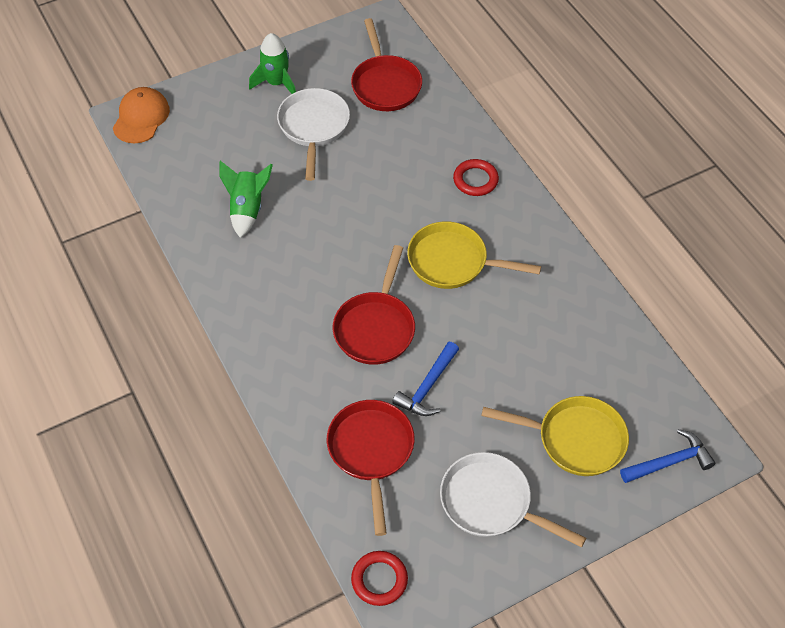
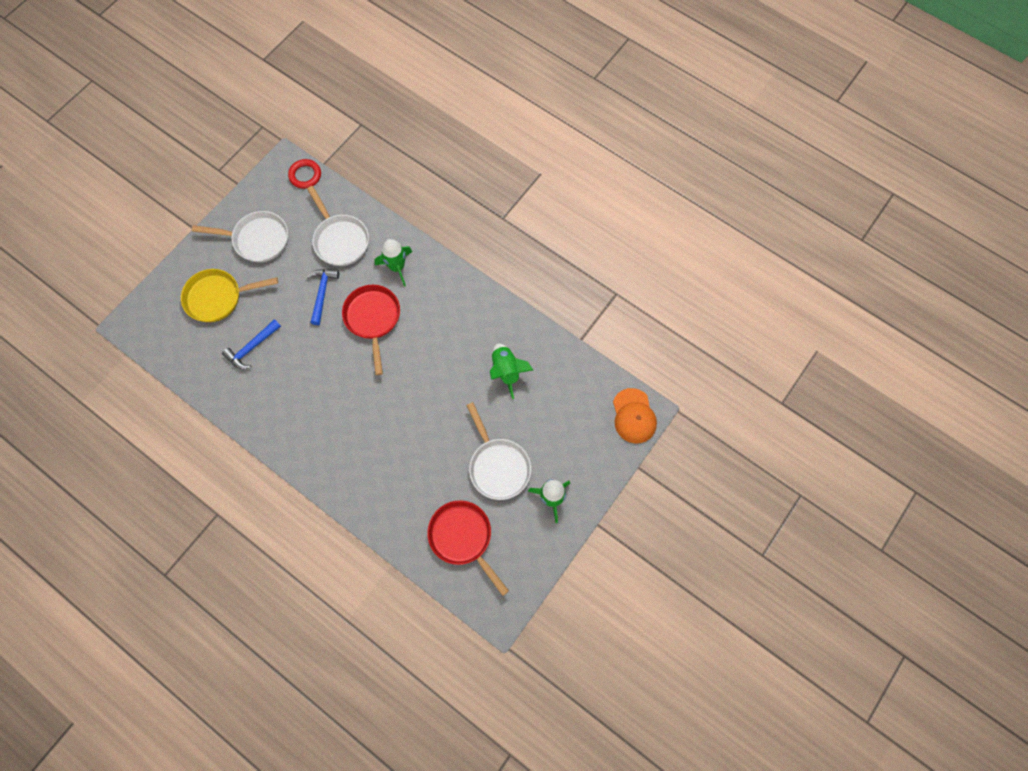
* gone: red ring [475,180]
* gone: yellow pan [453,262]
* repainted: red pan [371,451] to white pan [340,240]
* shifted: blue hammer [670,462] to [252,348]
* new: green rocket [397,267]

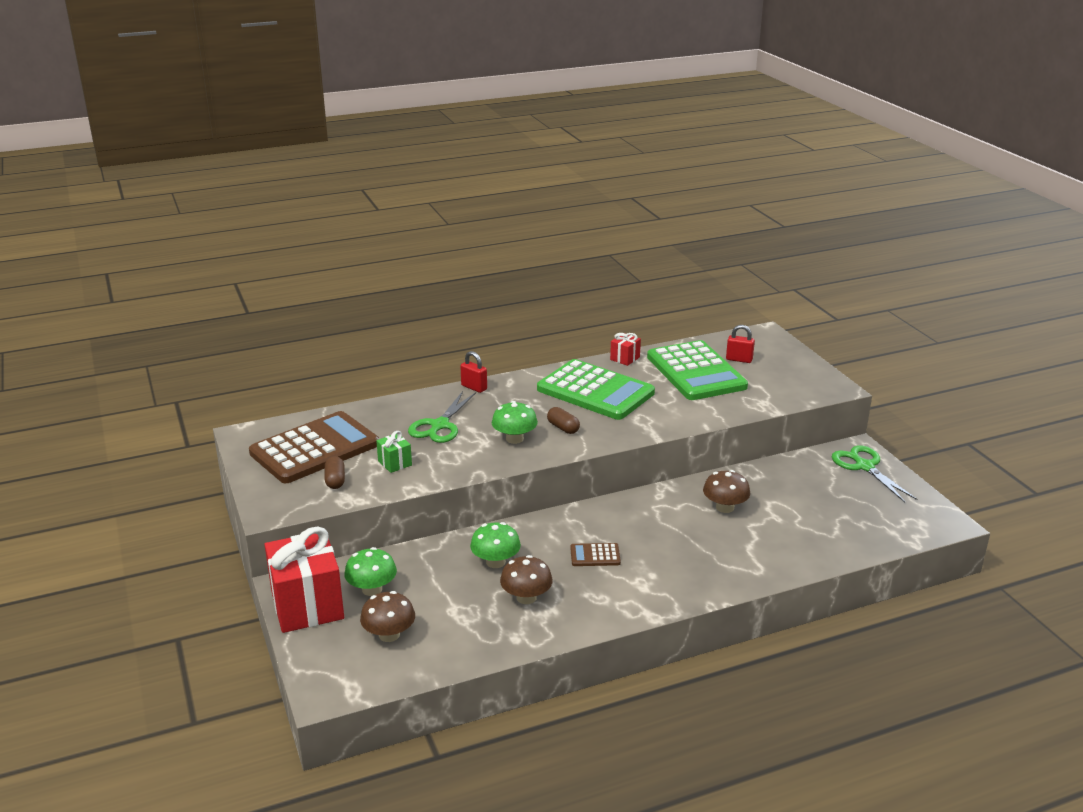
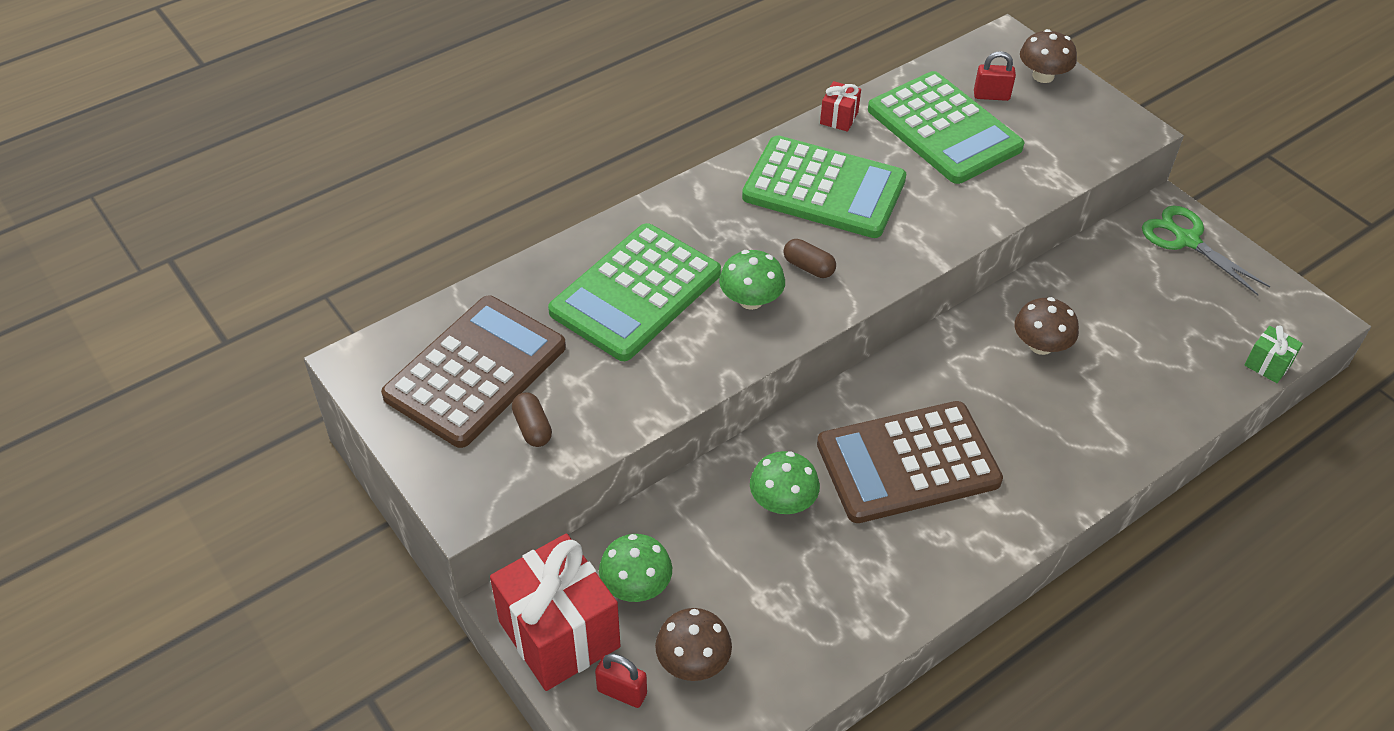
* shifted: red padlock [474,387] to [622,692]
* swapped: green scissors [440,425] to green calculator [636,293]
* shifted: green gift [395,463] to [1267,365]
* scaled: brown calculator [595,555] = [908,463] x2.45
* shifted: brown mushroom [526,597] to [1043,76]

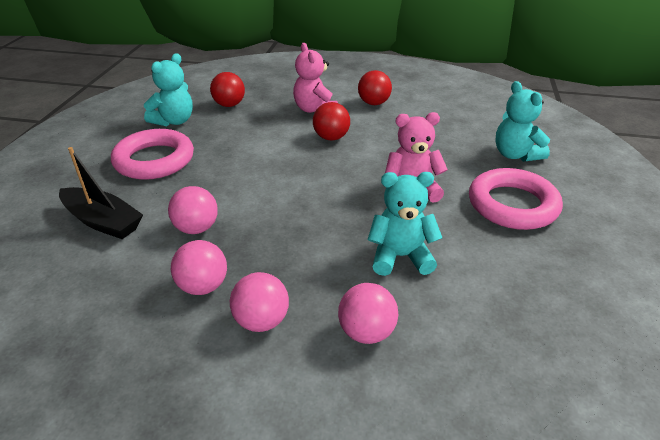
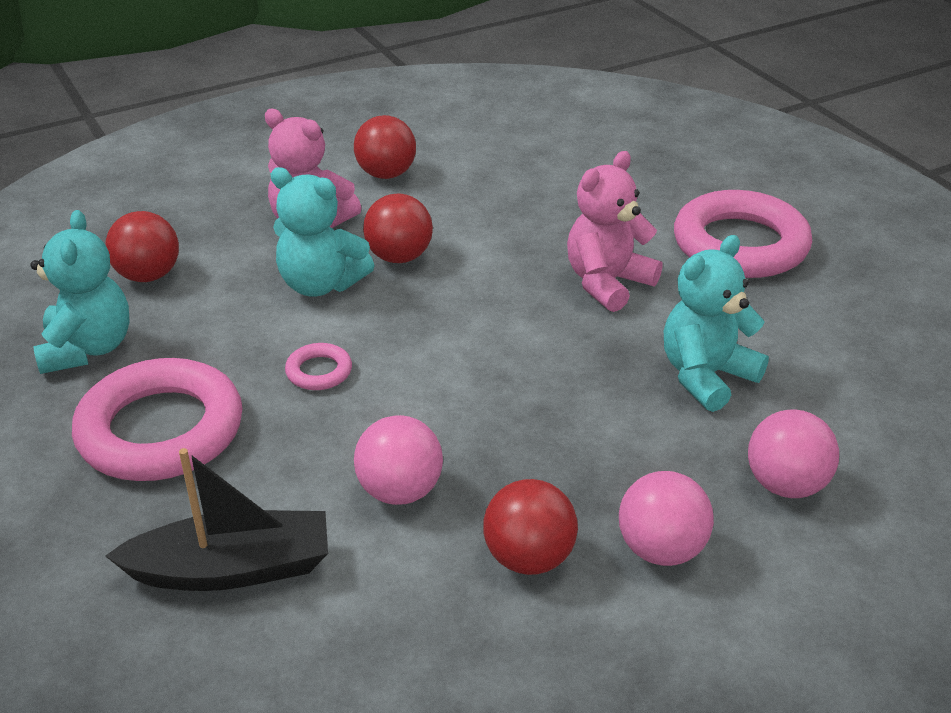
* shifted: turquoise teddy bear [515,155] to [321,284]
* repainted: pink ball [203,286] to red ball [529,558]
* new: pink ring [319,371]

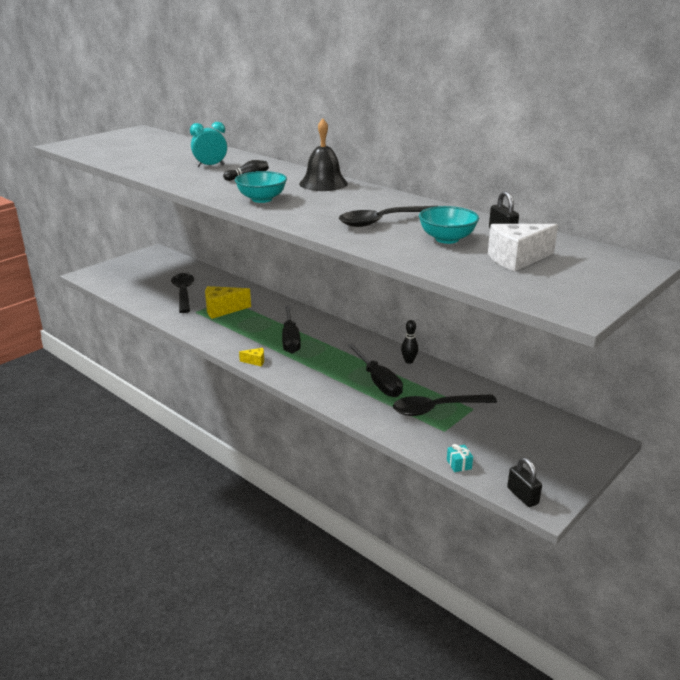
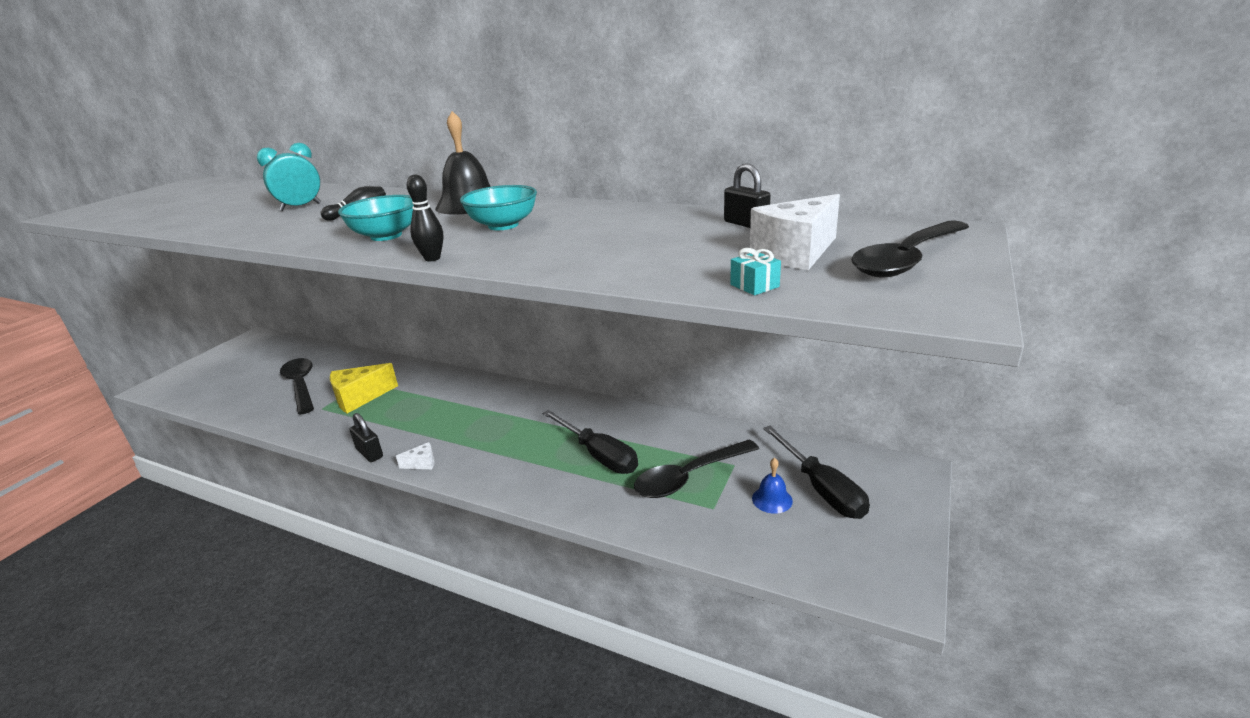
* shifted: black spoon [383,221] to [907,259]
* shifted: turquoise bowl [447,239] to [503,225]
* shifted: black screwdriver [290,339] to [821,489]
* shifted: black bowling pin [409,361] to [432,258]
* repainted: yellow cheese [255,361] to white cheese [422,463]
* shifted: turquoise gift [459,464] to [754,286]
* shifted: black padlock [522,496] to [369,453]
* new: blue bell [772,499]

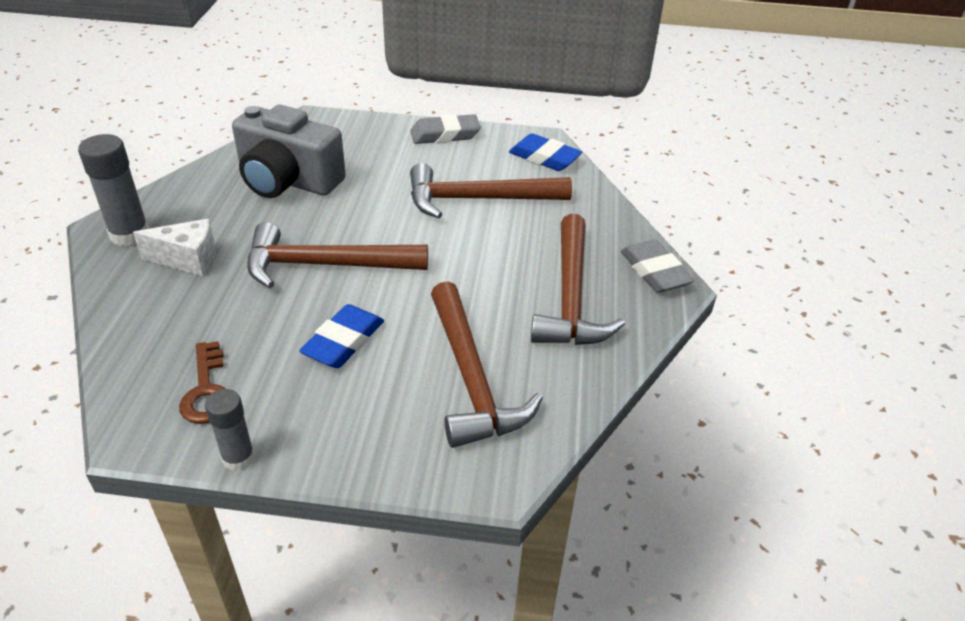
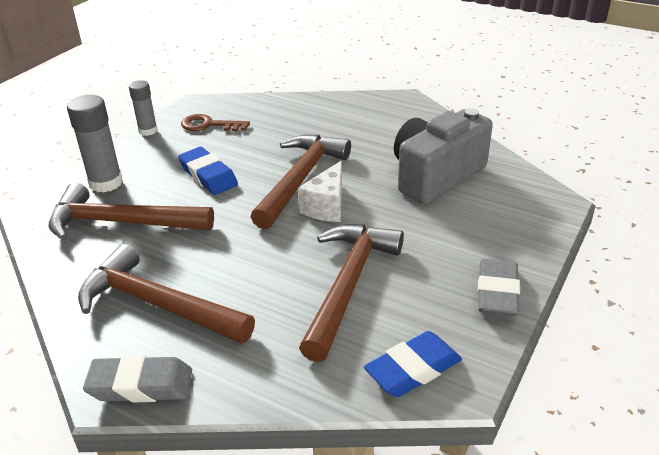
* shifted: grey glue stick [130,234] to [106,183]
* shifted: white cheese [188,260] to [326,207]

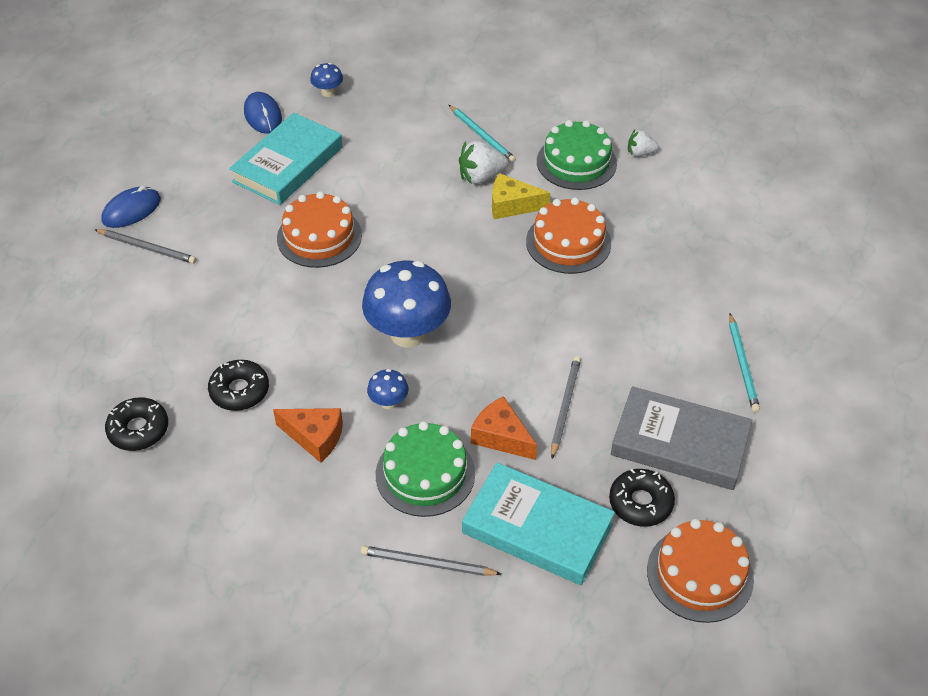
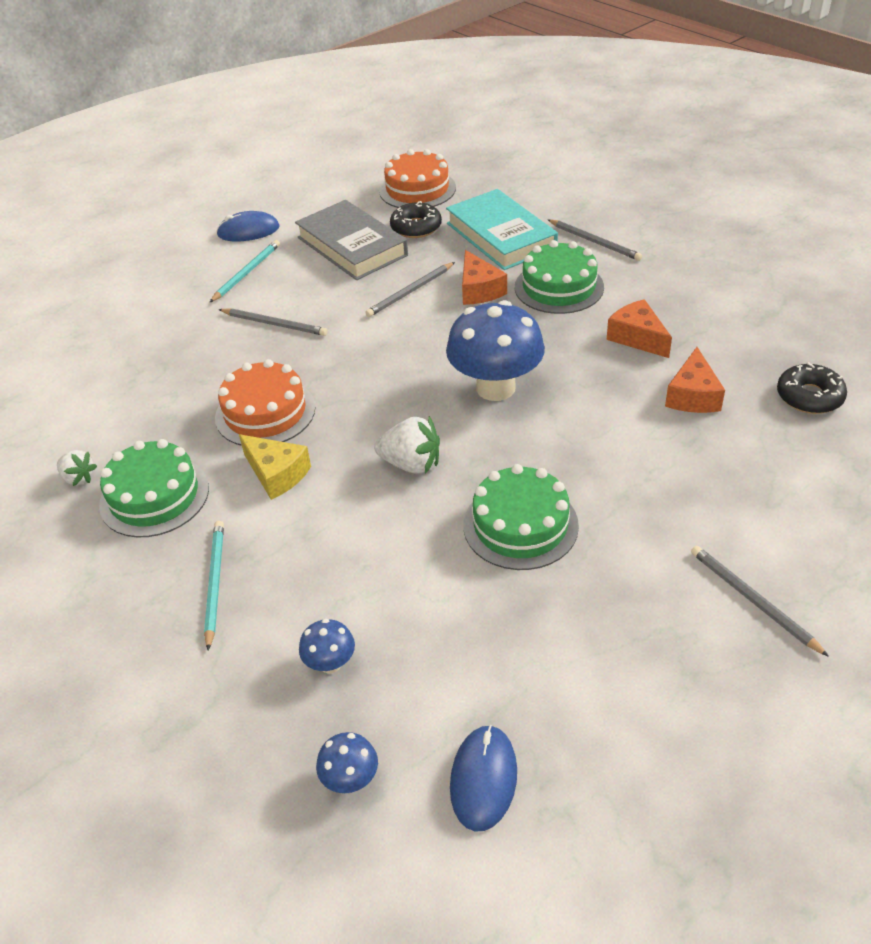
* gone: turquoise book [287,164]
* shifted: white strawberry [481,177] to [411,464]
* shifted: blue mouse [131,210] to [248,231]
* repainted: orange cake [319,237] to green cake [520,525]
* swapped: black donut [239,391] to orange cheese [692,396]
* shifted: blue mushroom [388,402] to [330,663]
* new: grey pencil [274,324]

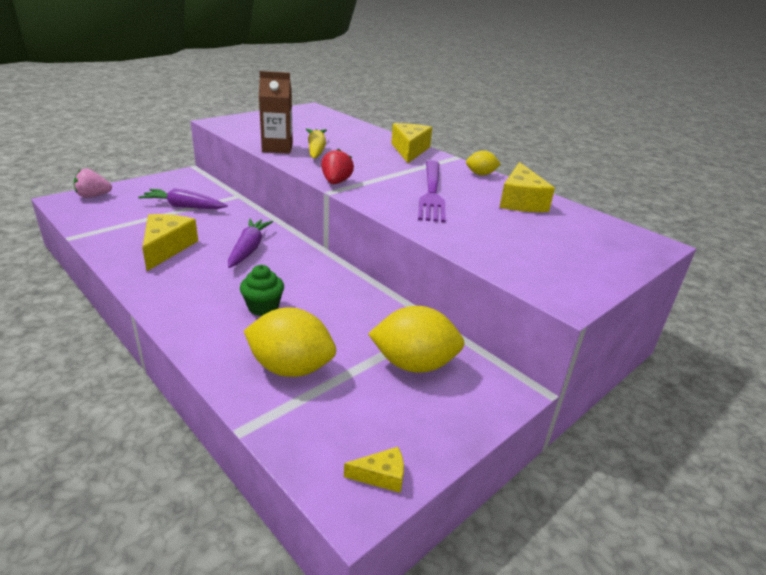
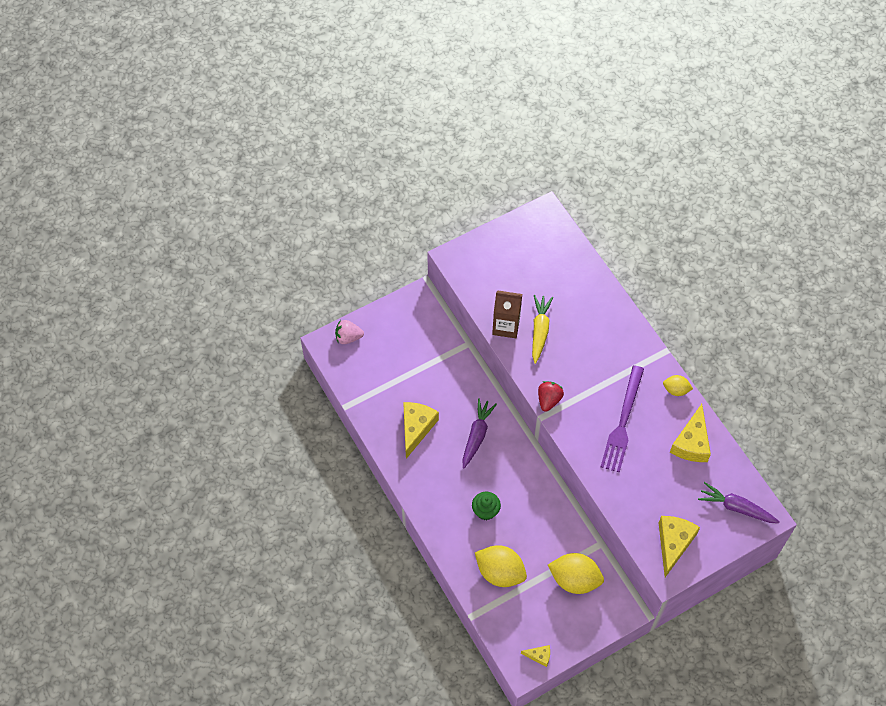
* shifted: yellow cheese [409,150] to [673,543]
* shifted: purple carrot [184,207] to [736,507]

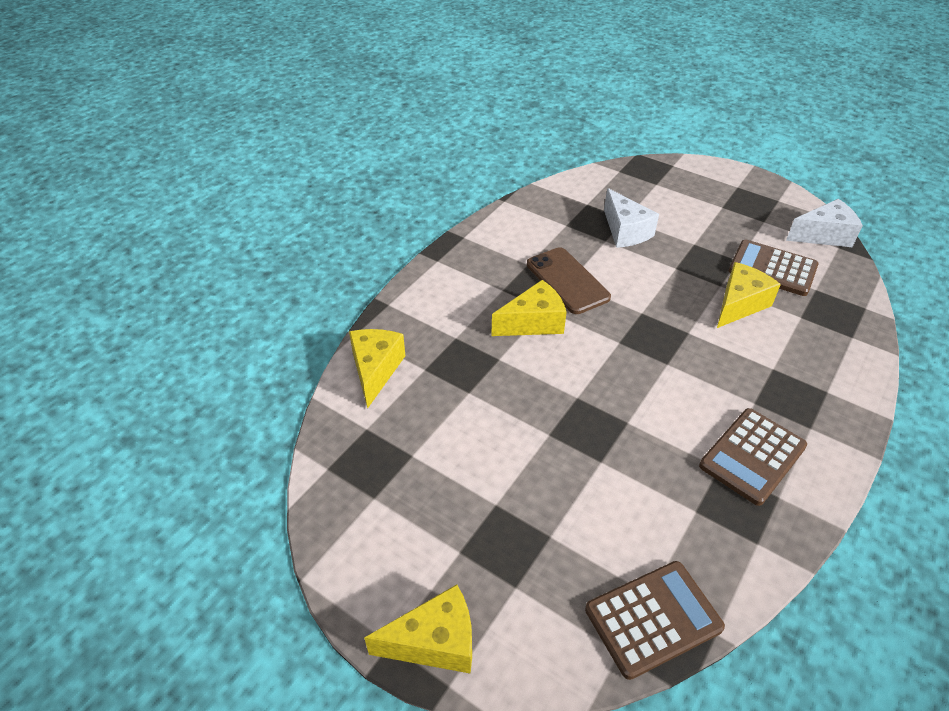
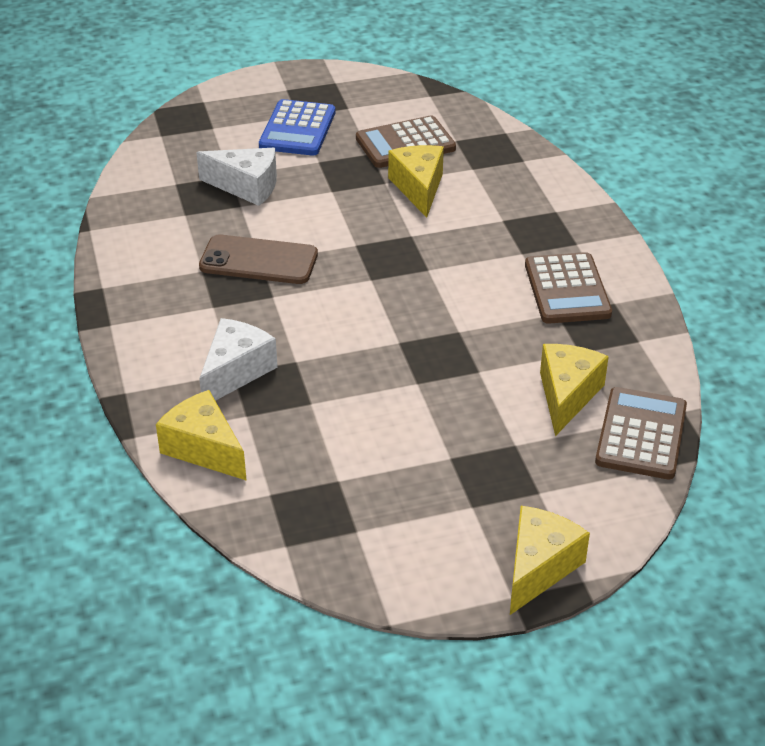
* shifted: white cheese [823,235] to [236,372]
* shifted: yellow cheese [533,323] to [567,395]
* new: blue calculator [297,129]

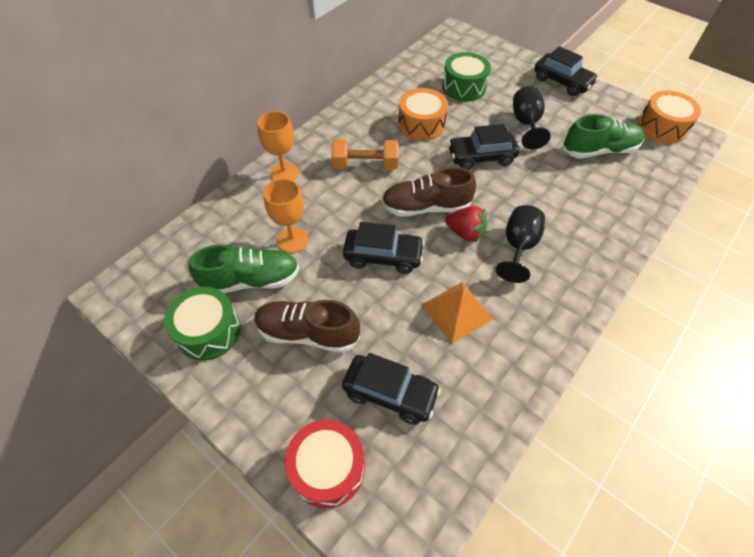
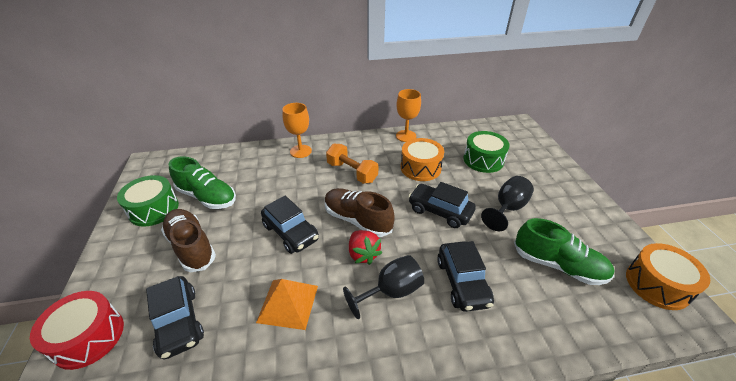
* shifted: black car [562,82] to [462,282]
* shifted: orange goblet [292,240] to [406,136]

